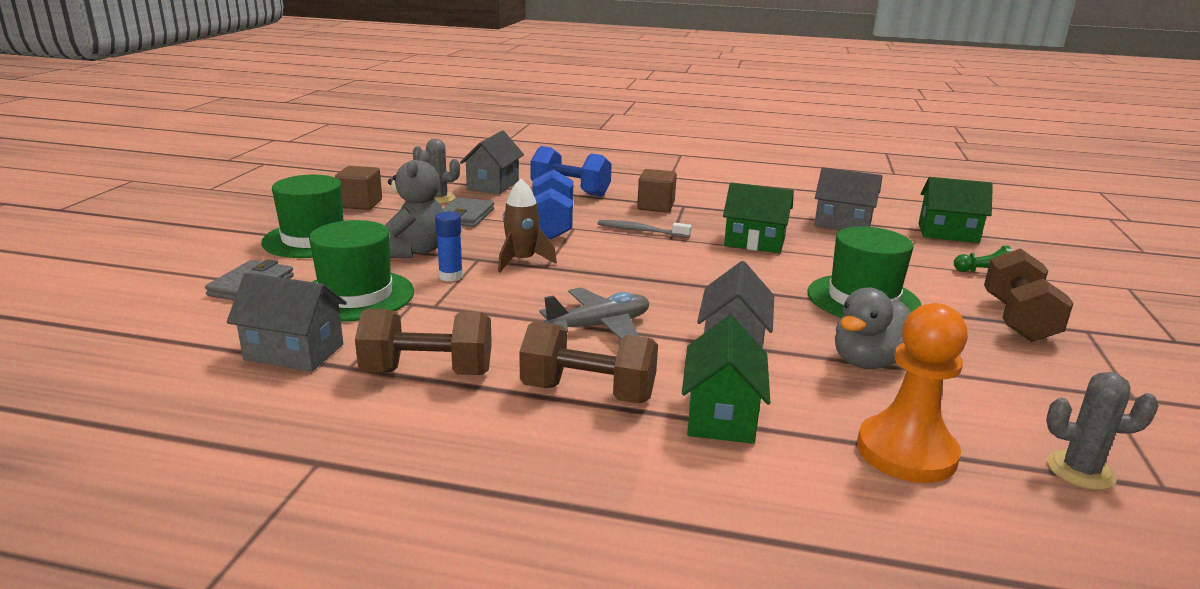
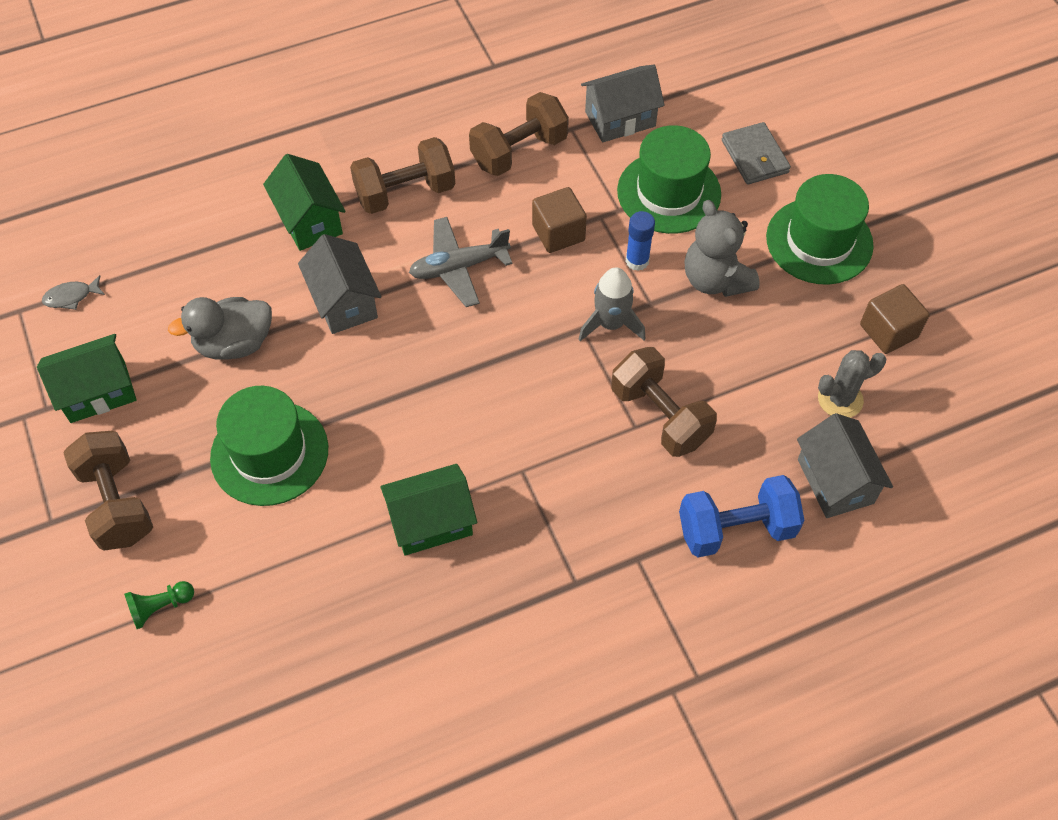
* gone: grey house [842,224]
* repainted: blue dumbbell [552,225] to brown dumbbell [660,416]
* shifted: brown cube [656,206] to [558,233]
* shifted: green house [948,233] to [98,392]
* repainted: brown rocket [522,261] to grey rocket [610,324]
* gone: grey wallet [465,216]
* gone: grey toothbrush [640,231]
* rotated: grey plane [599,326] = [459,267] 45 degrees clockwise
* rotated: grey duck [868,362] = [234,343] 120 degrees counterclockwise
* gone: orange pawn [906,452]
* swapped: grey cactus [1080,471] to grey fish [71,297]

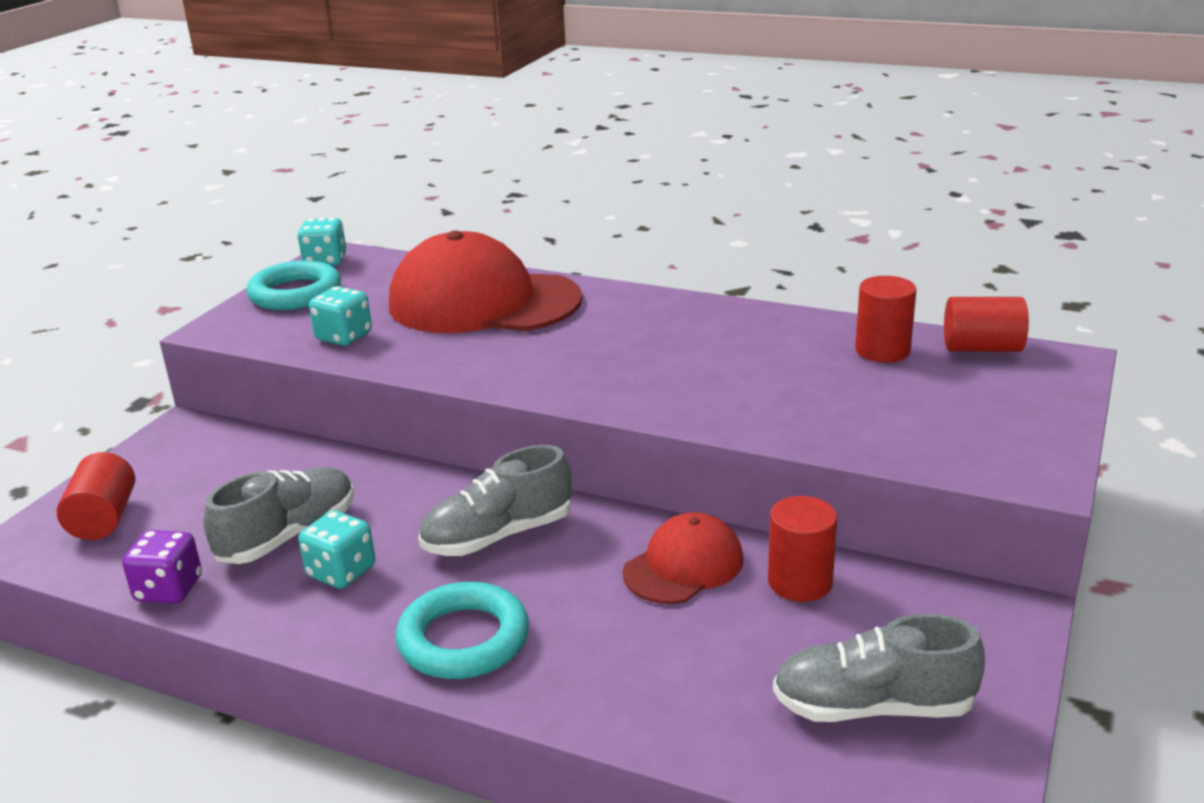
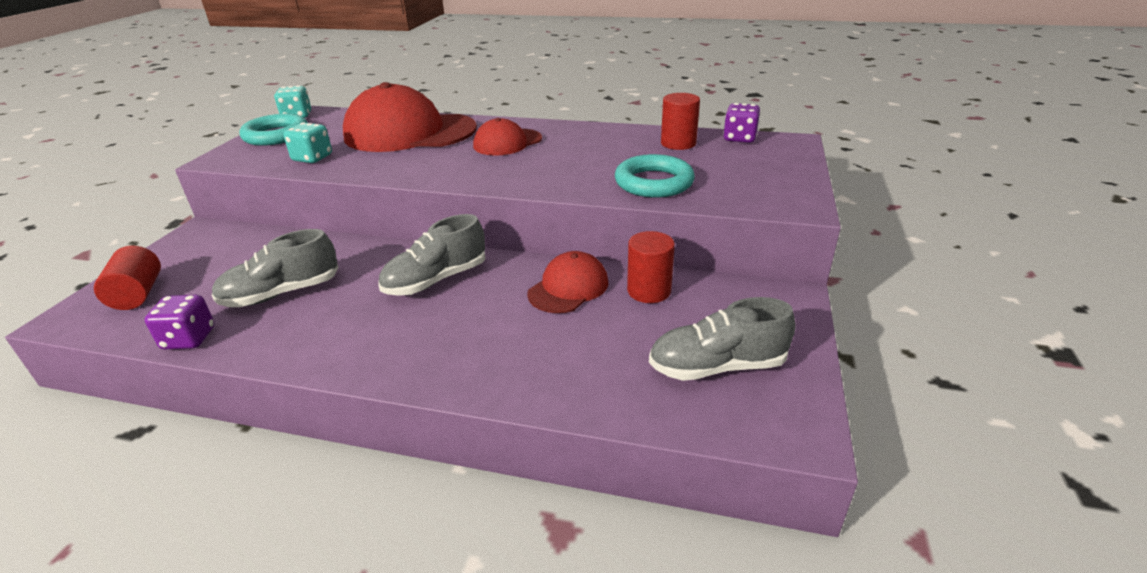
* swapped: red cylinder [982,348] to purple dice [739,138]
* rotated: grey shoe [288,536] = [282,293] 150 degrees counterclockwise
* gone: turquoise dice [341,572]
* shifted: turquoise ring [464,639] to [654,182]
* new: red cap [507,142]

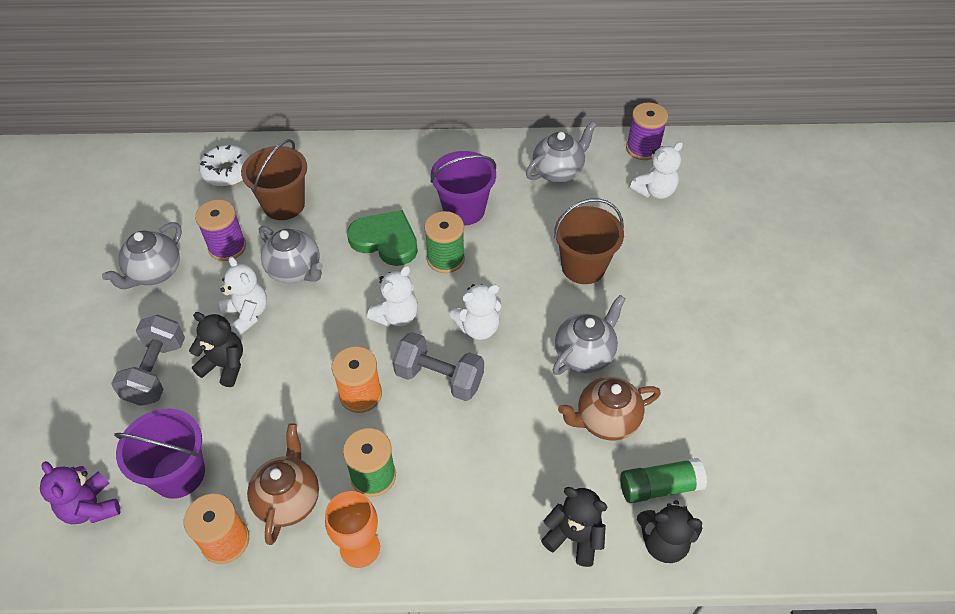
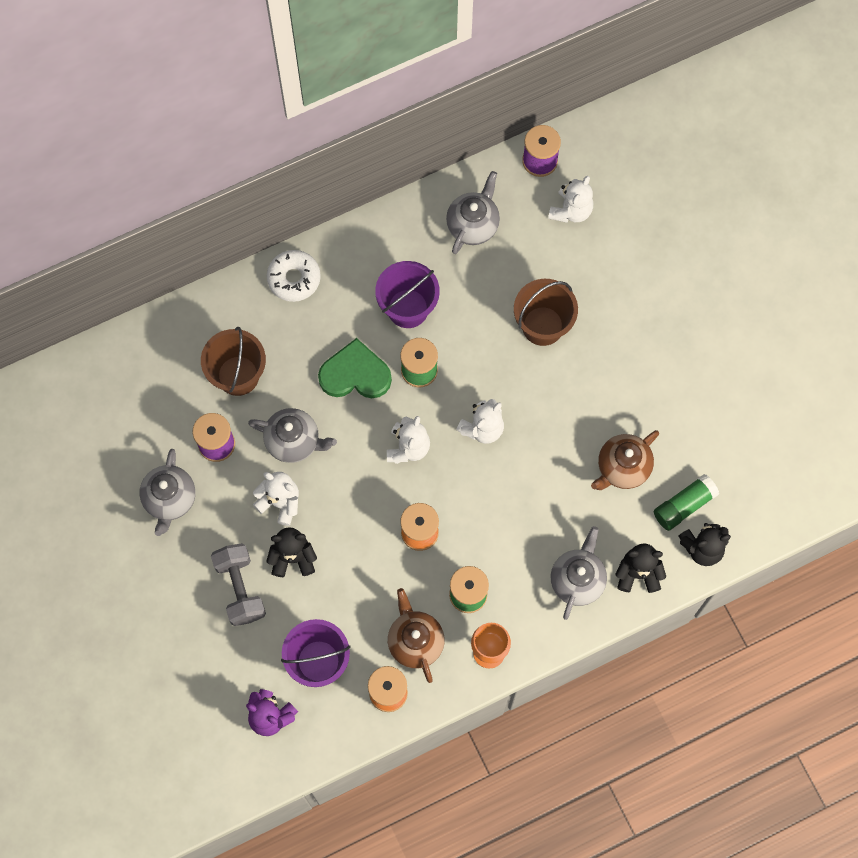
* shifted: white donut [227,172] to [294,278]
* shifted: grey teapot [585,354] to [577,580]
* gone: grey dumbbell [439,378]

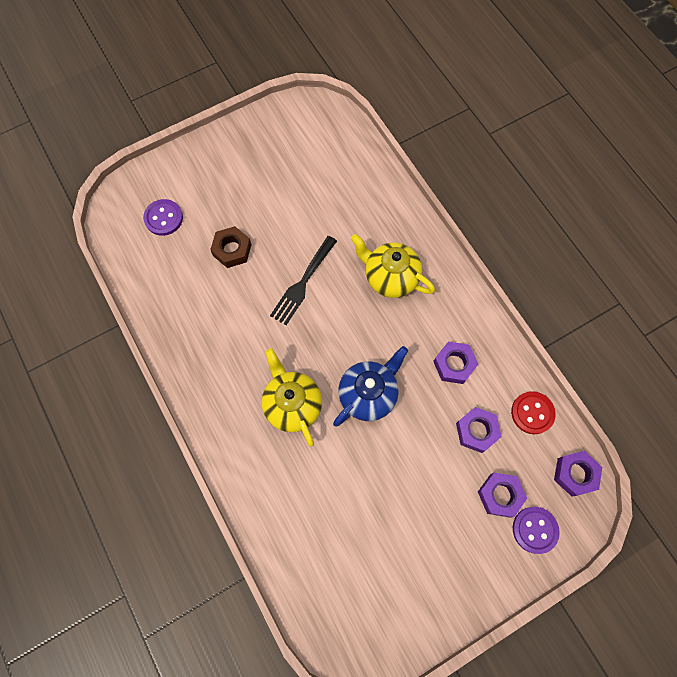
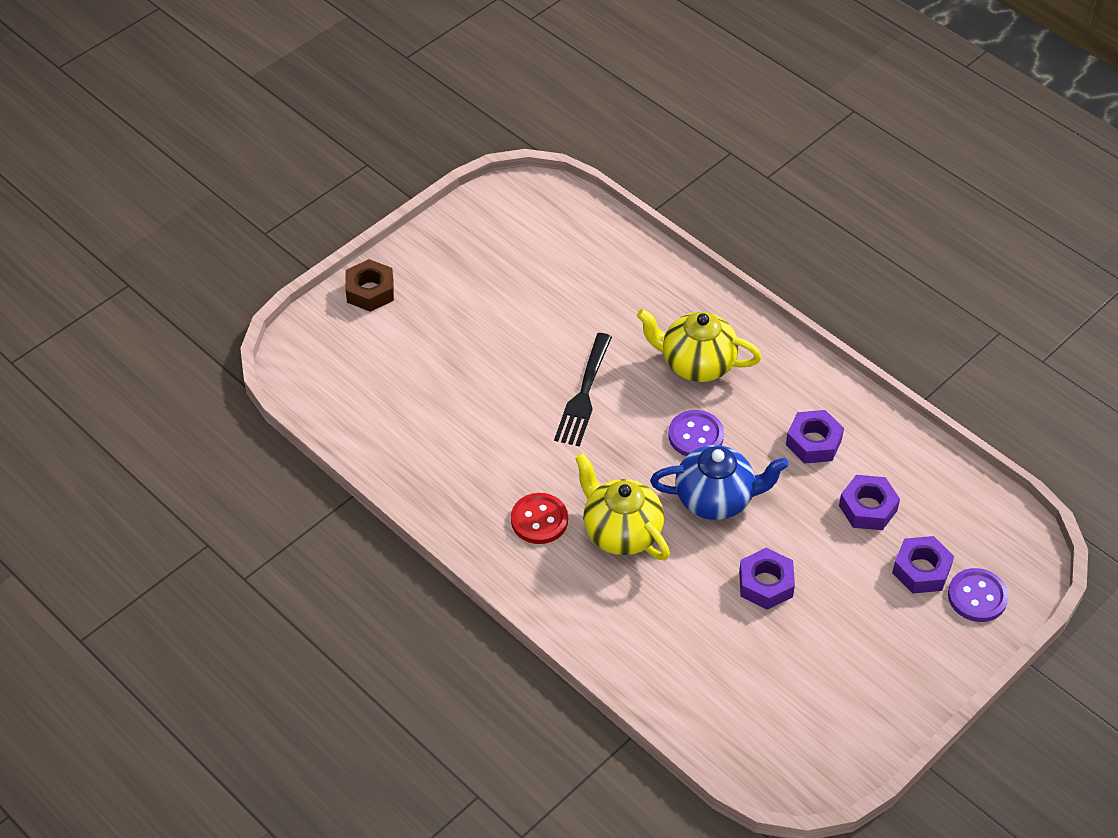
* shifted: purple button [163,218] to [696,435]
* shifted: brown nut [232,250] to [370,291]
* rotated: blue teapot [368,394] = [715,499] 60 degrees clockwise
* shifted: red button [532,413] to [539,520]
* shifted: purple nut [575,474] to [765,584]

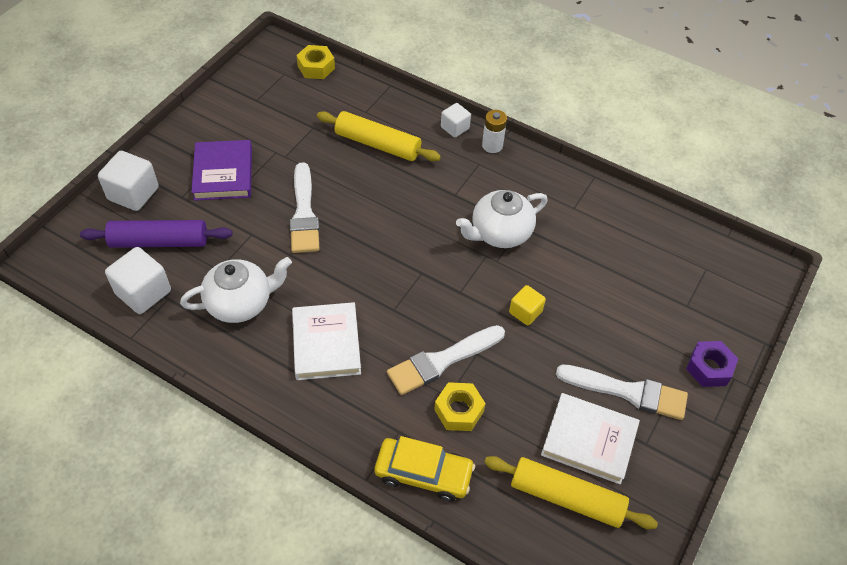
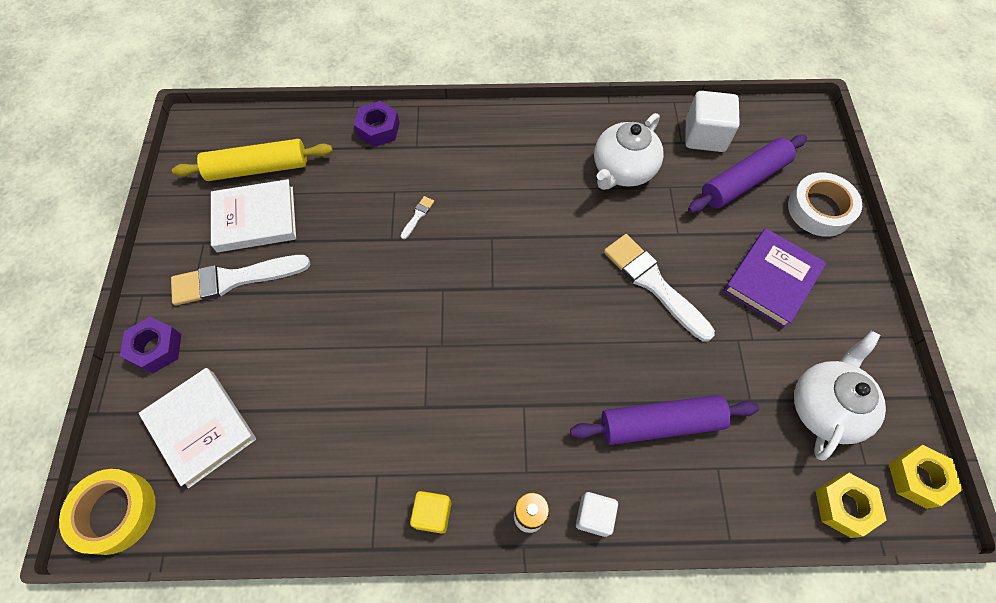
* repainted: yellow rolling pin [377,144] to purple rolling pin [660,423]
* rotated: purple book [223,173] = [771,280] 75 degrees clockwise
* swapped: white cube [133,194] to white tape [819,209]
* shifted: white teapot [500,233] to [825,407]
* shifted: yellow cube [525,312] to [433,514]
* shifted: white book [326,344] to [201,428]
* scaled: white brush [441,361] = [418,216] x0.41
* shifted: yellow nut [459,410] to [917,478]
* swapped: yellow car [423,473] to purple nut [378,129]
* new: yellow tape [115,512]

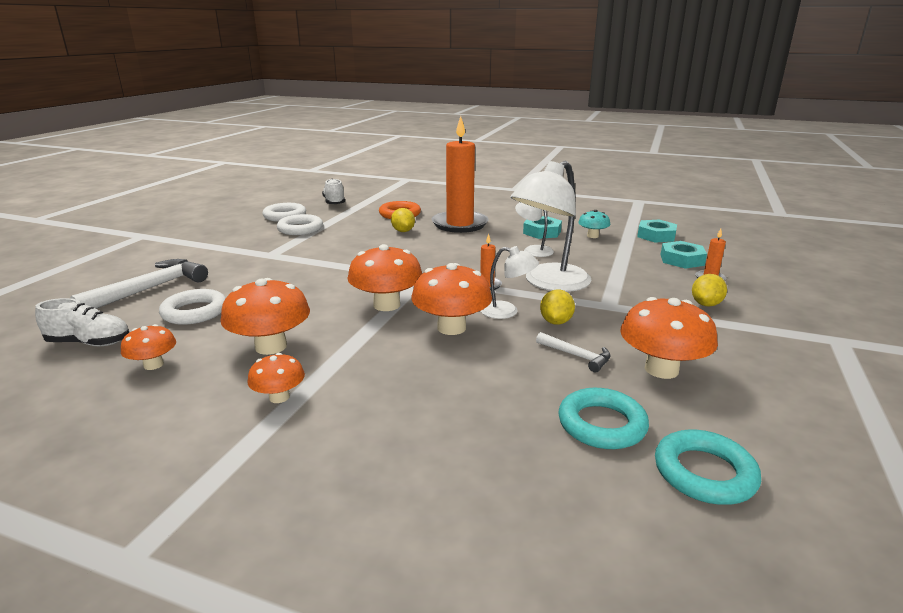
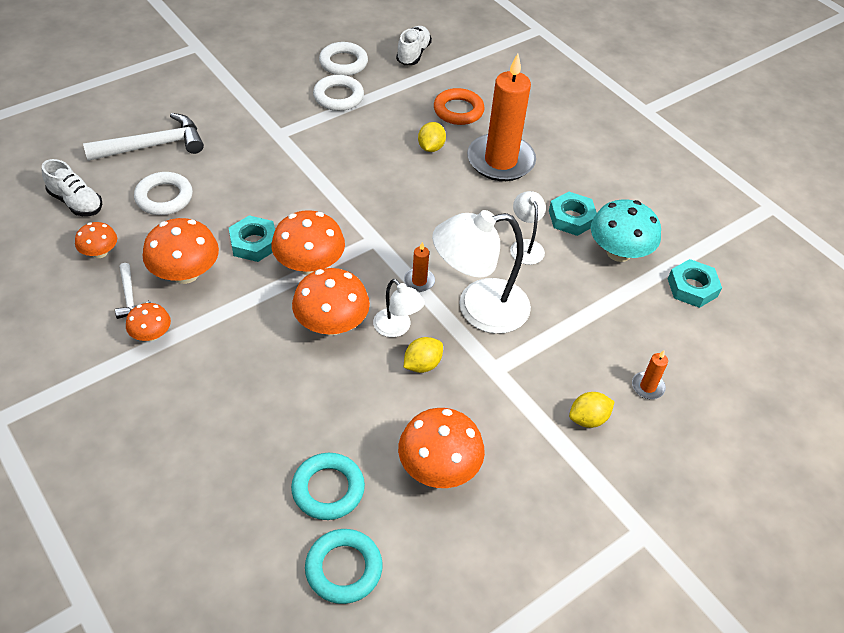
* scaled: turquoise mushroom [592,236] = [619,252] x1.78
* shifted: turquoise nut [682,260] to [254,243]
* shifted: white hammer [577,356] to [130,297]

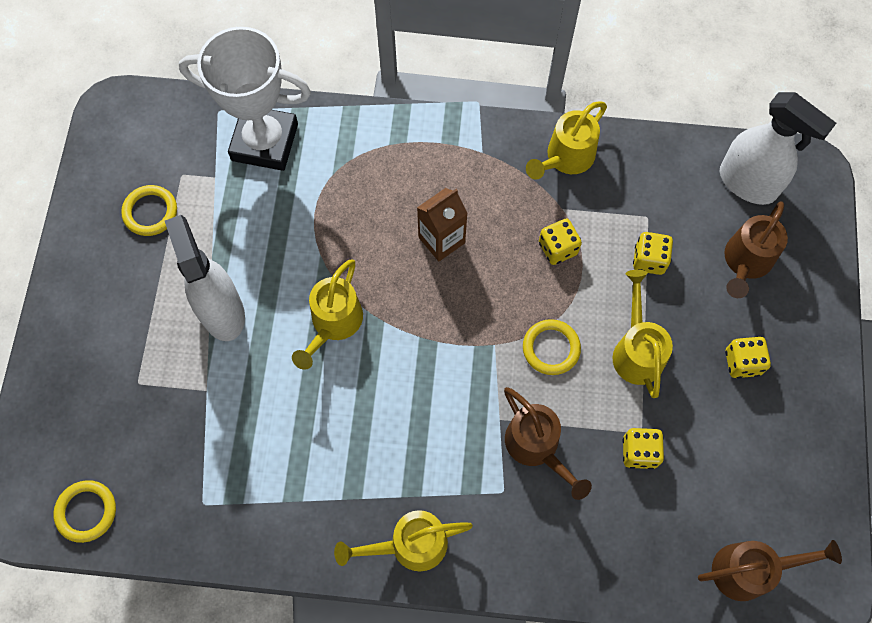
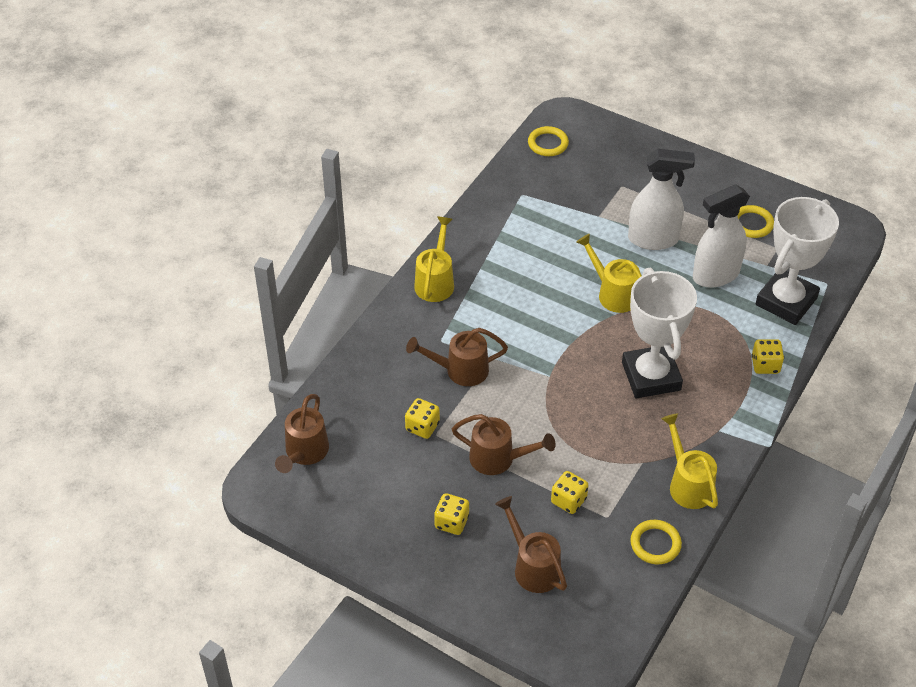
* shifted: white spray bottle [748,183] to [715,275]
* swapped: brown carton [441,240] to white trophy [651,376]
* shifted: yellow dice [557,248] to [765,365]
* repainted: yellow watering can [636,350] to brown watering can [498,459]
* shifted: yellow ring [551,348] to [655,544]

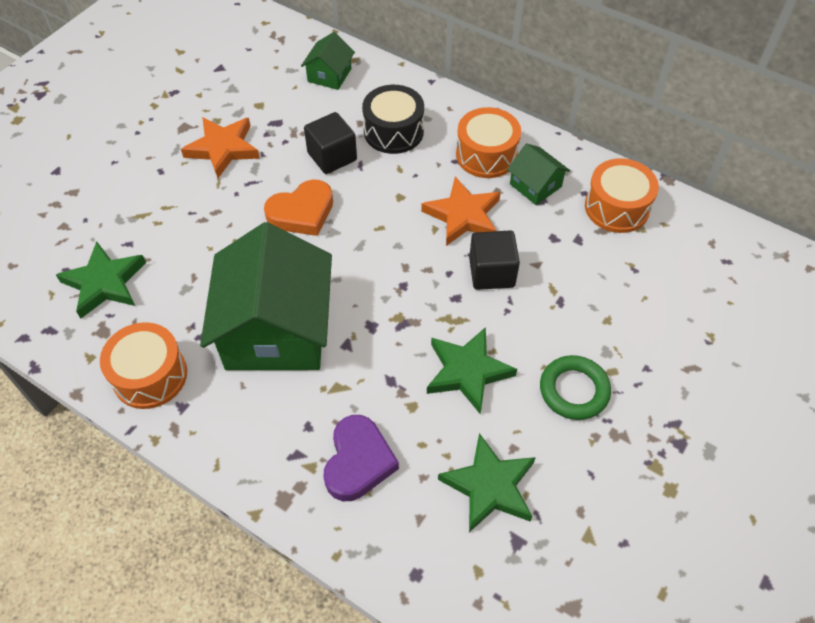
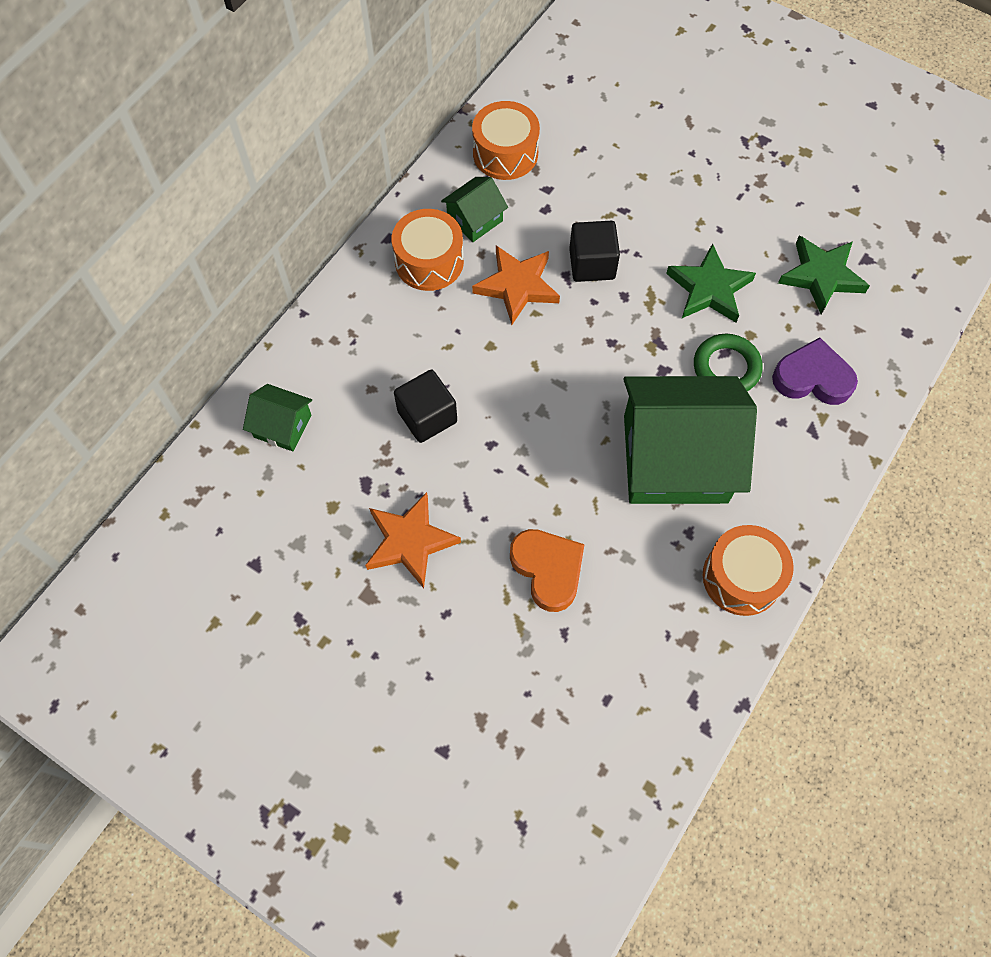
* gone: black drum [393,131]
* shifted: orange heart [302,212] to [548,569]
* gone: green star [104,283]
* shifted: green ring [574,390] to [726,368]

